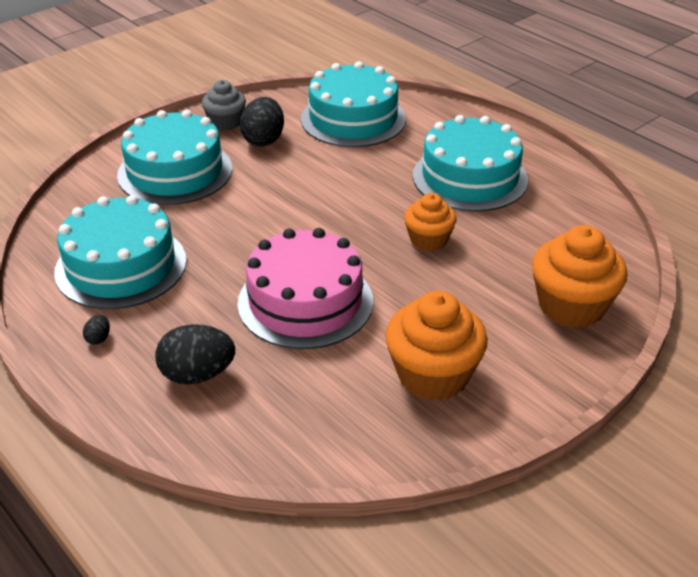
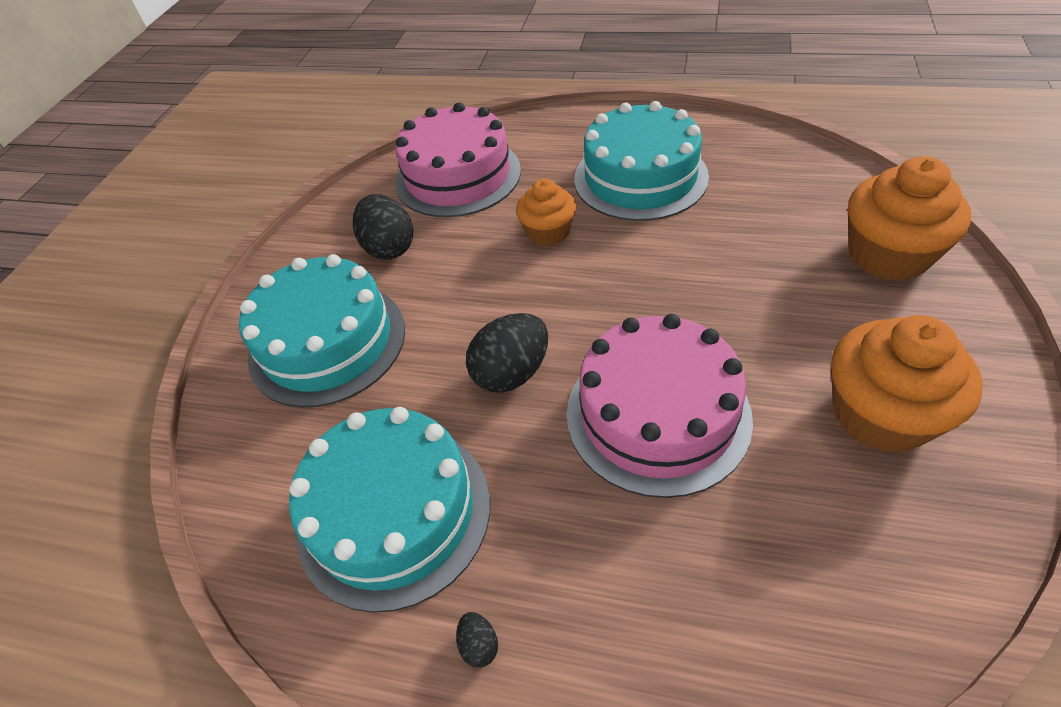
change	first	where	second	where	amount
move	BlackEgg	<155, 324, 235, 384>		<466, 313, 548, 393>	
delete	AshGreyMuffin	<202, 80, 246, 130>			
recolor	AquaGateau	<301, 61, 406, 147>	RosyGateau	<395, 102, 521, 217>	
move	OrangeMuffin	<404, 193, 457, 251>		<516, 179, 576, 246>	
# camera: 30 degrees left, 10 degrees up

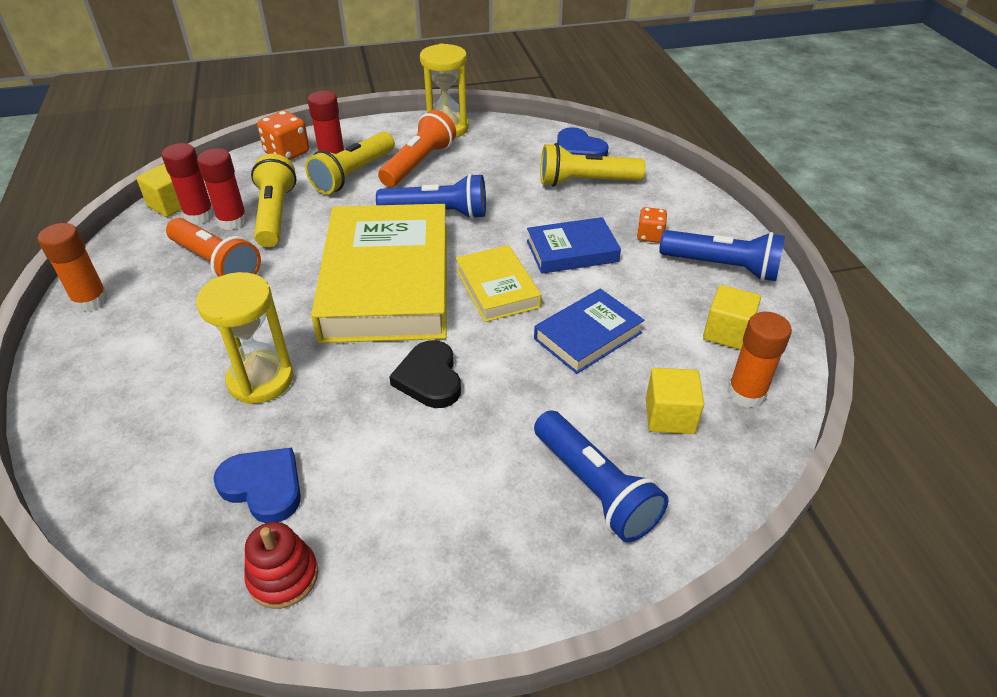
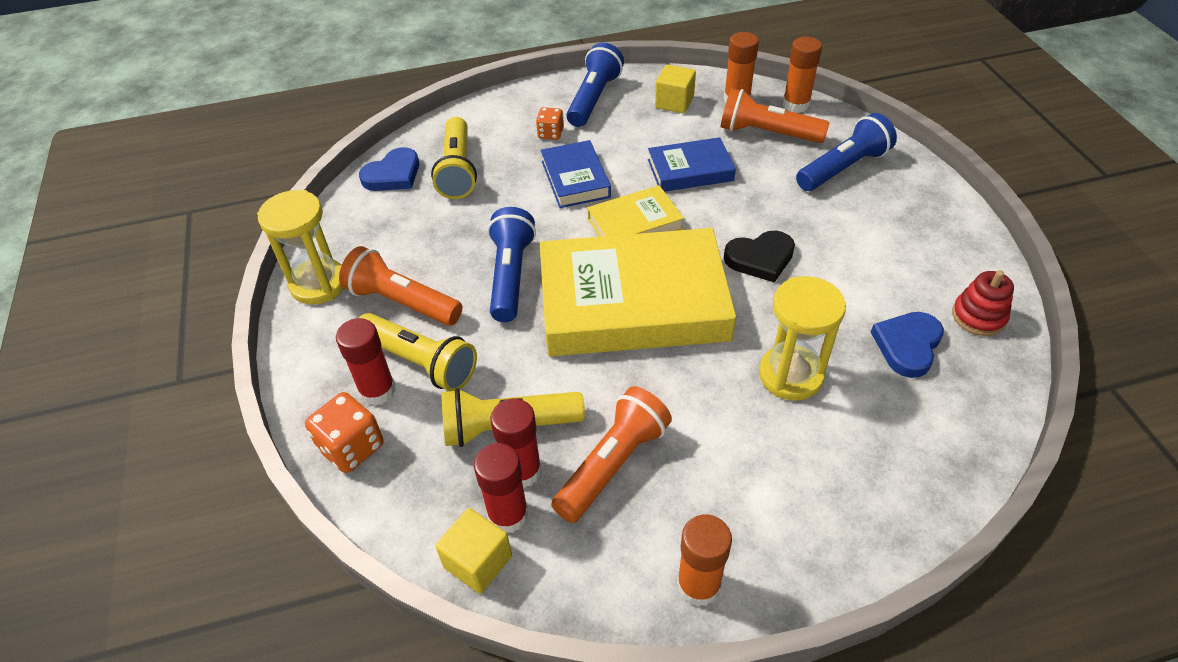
change	first	where	second	where	amount
rotate	BlueHardcover	<534, 288, 645, 374>		<648, 137, 736, 192>	60 degrees counterclockwise
replace	YellowSolidCube	<646, 368, 704, 434>	OrangeFlashlight	<721, 88, 829, 143>	
insert			OrangeStickOfGlue	<783, 37, 822, 113>	
# camera: 90 degrees left, 5 degrees up

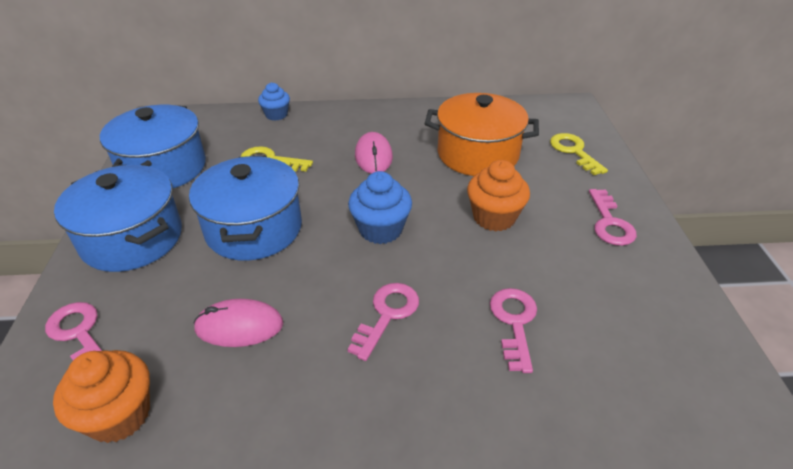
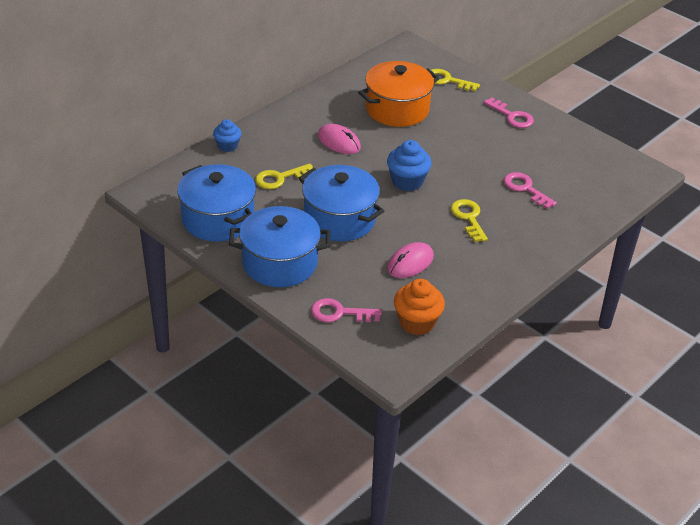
change	first	where	second	where	amount
recolor	RosyLatchkey	<347, 283, 419, 361>	YellowLatchkey	<451, 199, 488, 242>	
delete	OrangeMuffin	<467, 160, 530, 231>			
# camera: 45 degrees left, 0 degrees up

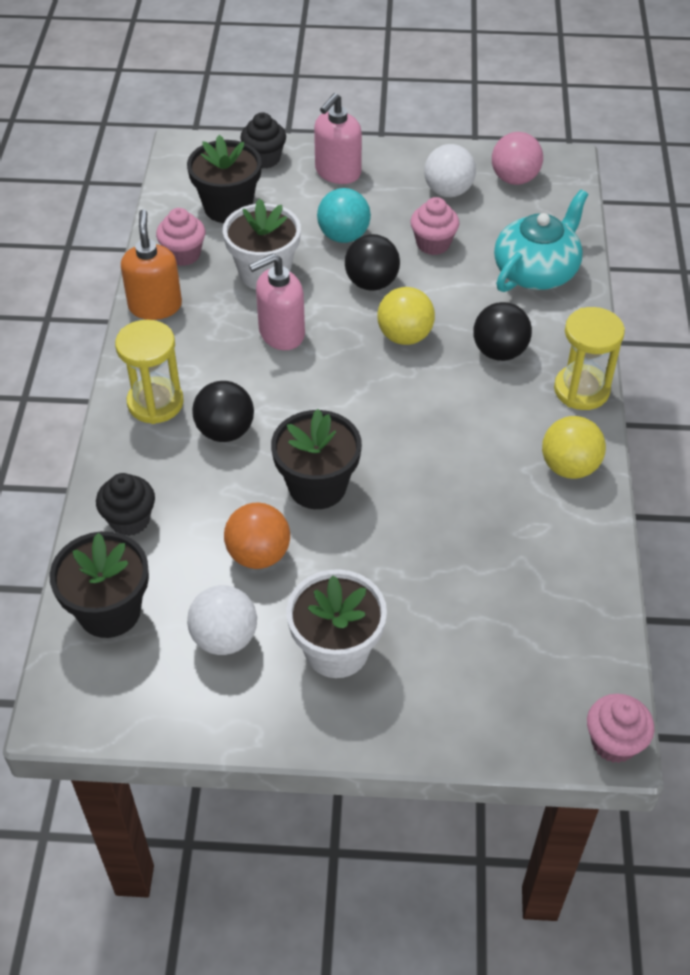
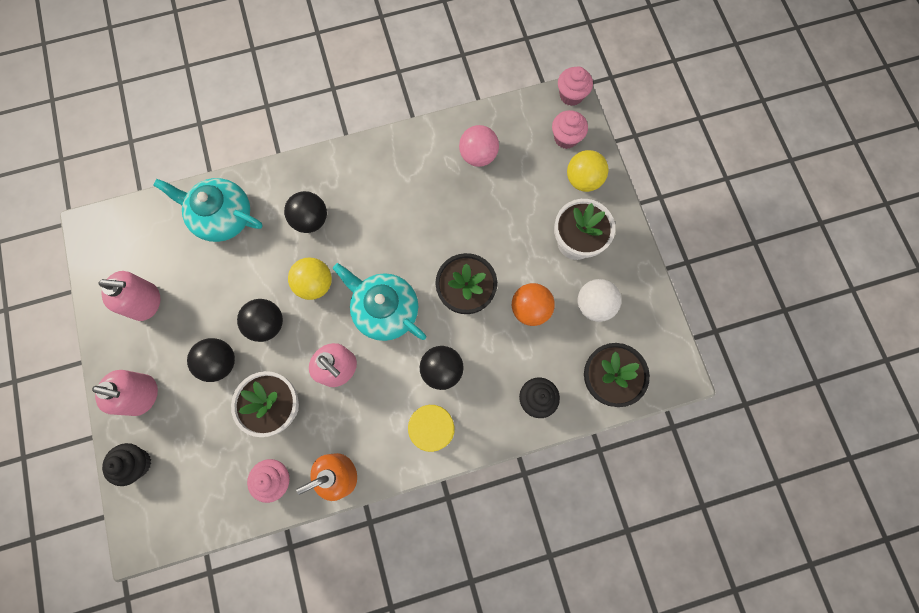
change	first	where	second	where	amount
delete	BlackPottedPlant	<187, 135, 262, 223>			
recolor	AquaBall	<317, 188, 371, 243>	BlackBall	<187, 338, 235, 382>	
move	RosyMuffin	<411, 197, 459, 255>		<552, 110, 588, 149>	
replace	SnowWhiteBall	<424, 144, 476, 197>	RosyPumpBottle	<98, 271, 160, 321>	
move	RosyBall	<492, 132, 543, 185>		<459, 125, 499, 167>	
move	YellowBall	<542, 416, 606, 479>		<567, 150, 609, 192>	
delete	YellowSandTimer	<554, 307, 625, 410>			
insert			AquaTeaPot	<333, 263, 426, 341>	
# camera: 110 degrees left, 25 degrees up

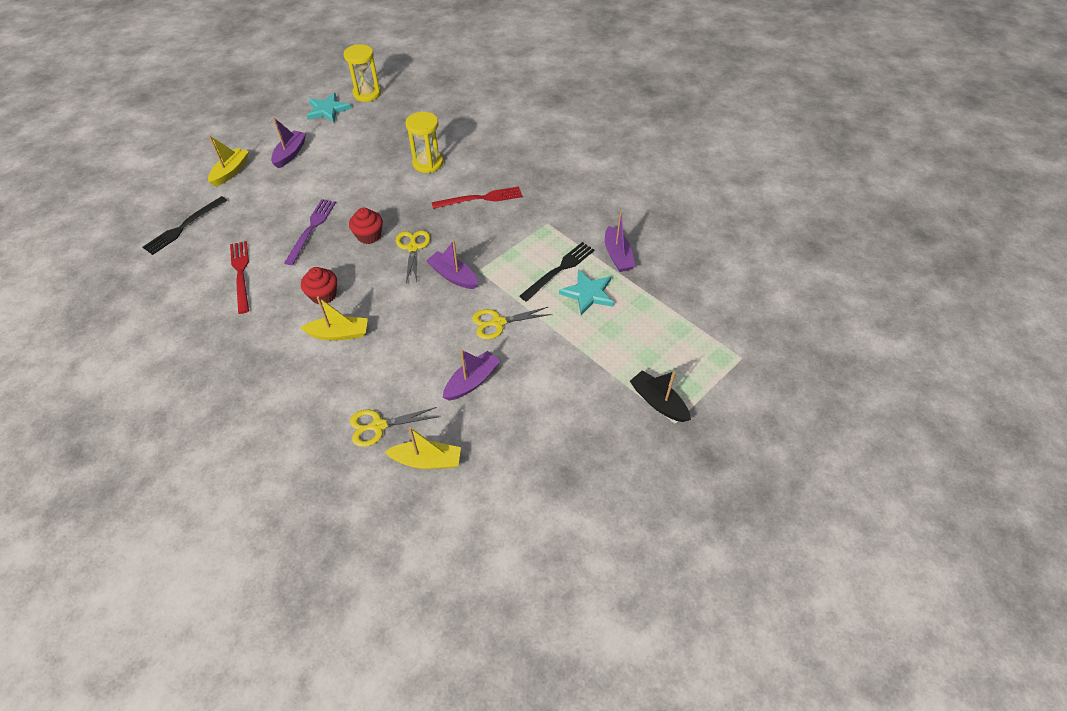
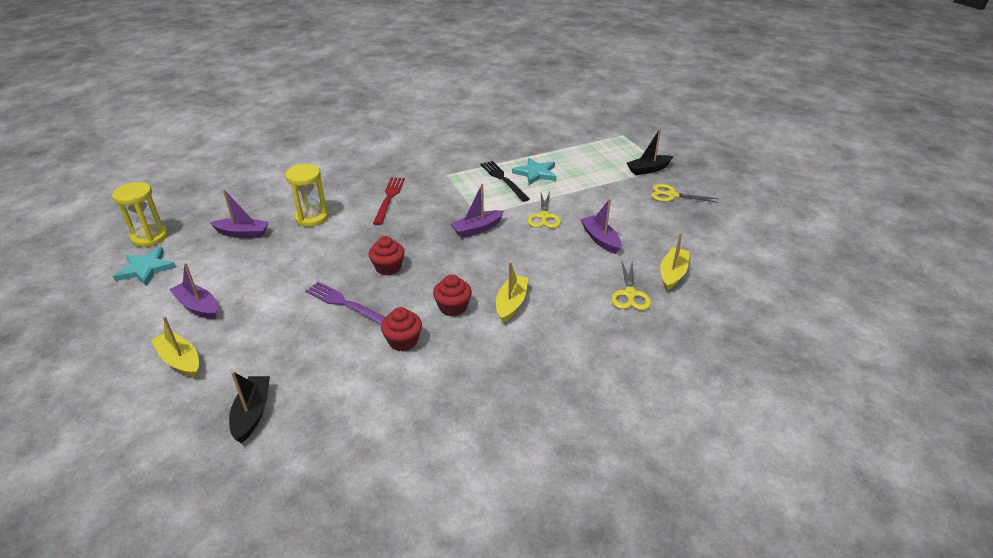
change	first	where	second	where	amount
replace	BlackFork	<142, 196, 227, 255>	BlackSailboat	<229, 371, 270, 443>	
delete	ScarletFork	<230, 241, 249, 314>			
move	YellowPairOfScissors	<396, 230, 431, 283>		<651, 184, 719, 203>	
move	VioletSailboat	<605, 212, 635, 272>		<210, 189, 269, 238>	
insert			ScarletMuffin	<381, 307, 422, 351>	
# camera: 70 degrees left, 15 degrees down

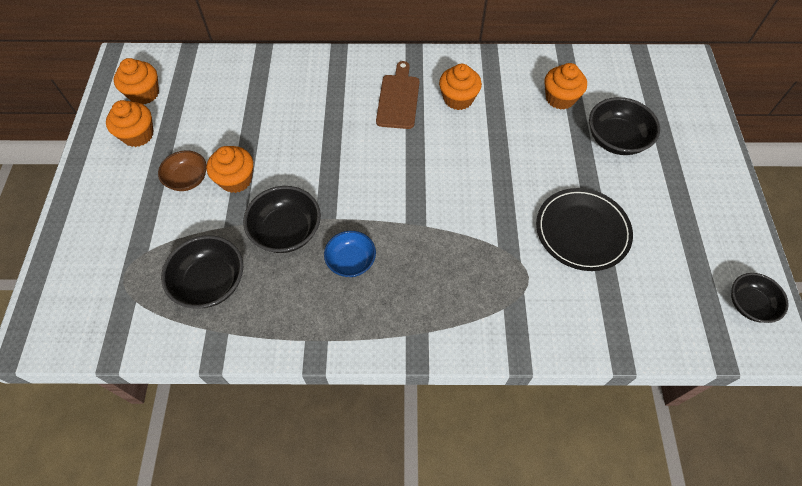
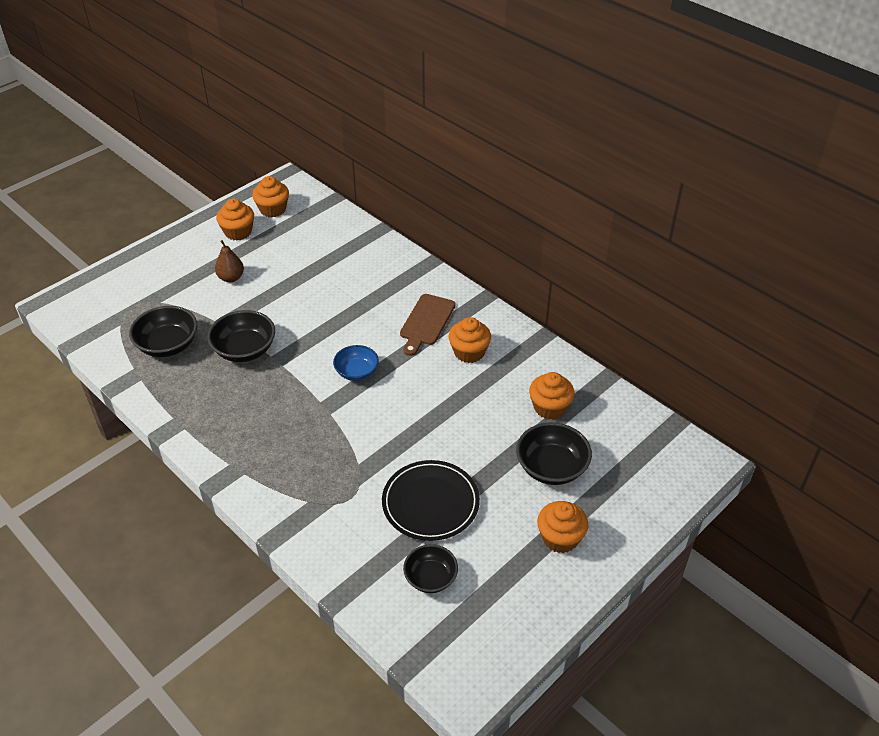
change	first	where	second	where	amount
replace	RussetDeepDish	<158, 150, 207, 191>	RussetPearFruit	<215, 240, 244, 282>	
move	OrangeMuffin	<206, 146, 253, 193>		<537, 501, 588, 553>	
move	BlueDeepDish	<324, 231, 376, 277>		<333, 345, 379, 381>	
rotate	RussetChoppingBoard	<376, 61, 419, 129>		<400, 294, 456, 356>	150 degrees clockwise
move	BlackDeepDish	<731, 273, 789, 323>		<403, 544, 458, 593>	
# camera: 45 degrees right, 15 degrees down

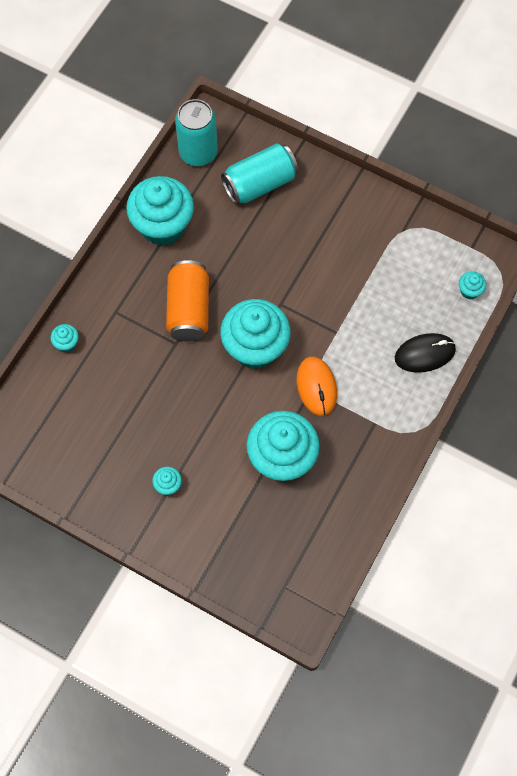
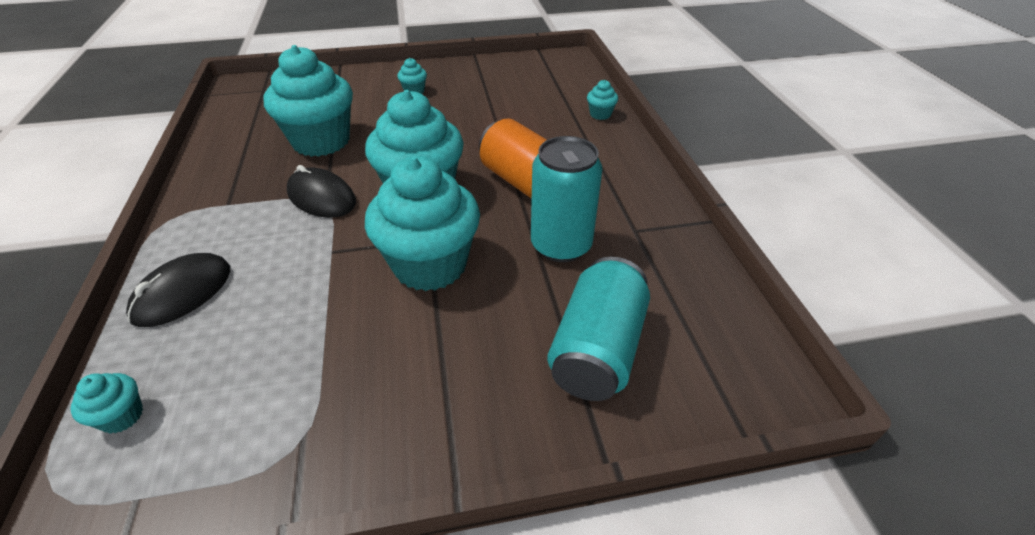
change	first	where	second	where	amount
move	AquaMuffin	<126, 176, 194, 246>		<365, 156, 480, 291>	
move	AquaCan	<175, 99, 218, 166>		<531, 136, 603, 262>	
recolor	OrangePcMouse	<297, 357, 337, 416>	BlackPcMouse	<287, 165, 356, 218>	
# camera: 140 degrees right, 25 degrees down

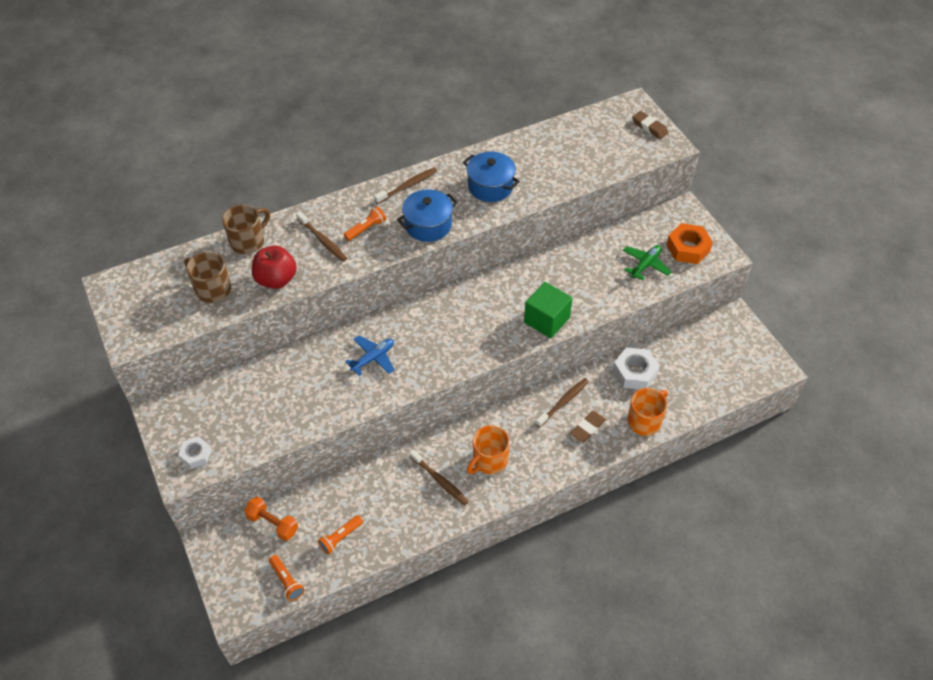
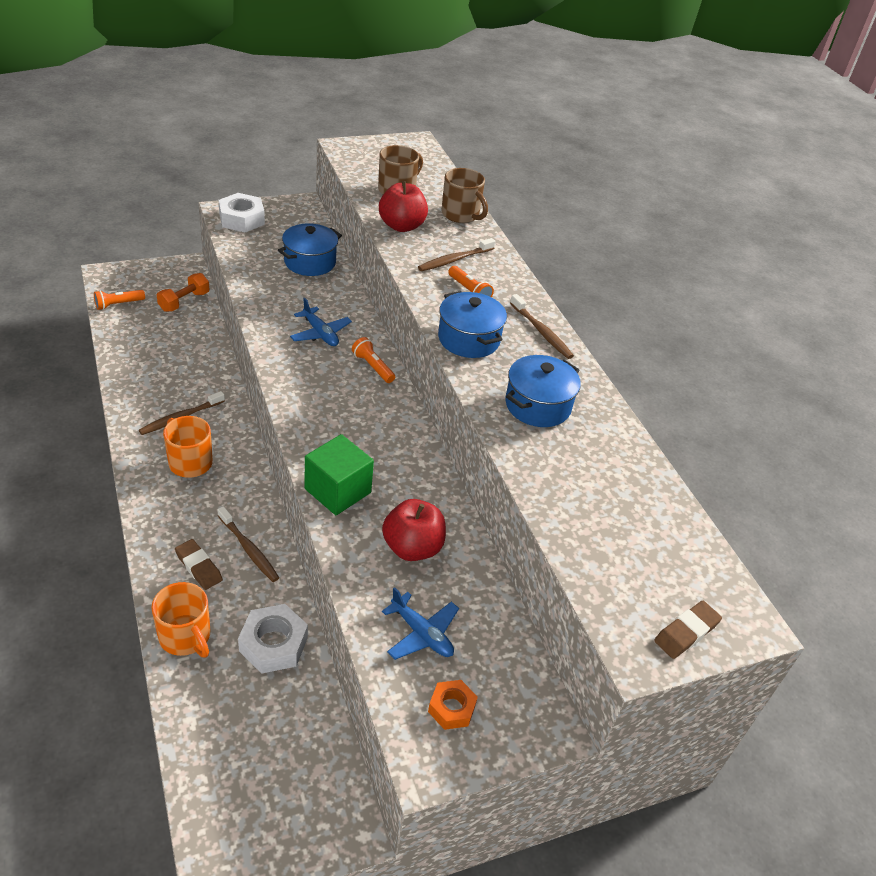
change	first	where	second	where	amount
resize	SnowWhiteHexagonNut	<178, 436, 211, 469>		<218, 193, 265, 233>	x1.62
move	OrangeFlashlight	<318, 515, 363, 555>		<352, 337, 395, 383>	
recolor	LeafGreenPlane	<623, 245, 672, 281>	BluePlane	<382, 587, 459, 660>	
resize	OrangeHexagonNut	<666, 223, 713, 264>		<428, 680, 478, 730>	x0.62
insert			BluePot	<278, 223, 342, 276>	
insert			ScarletAppleFruit	<382, 499, 446, 561>	
# camera: 90 degrees right, 10 degrees down

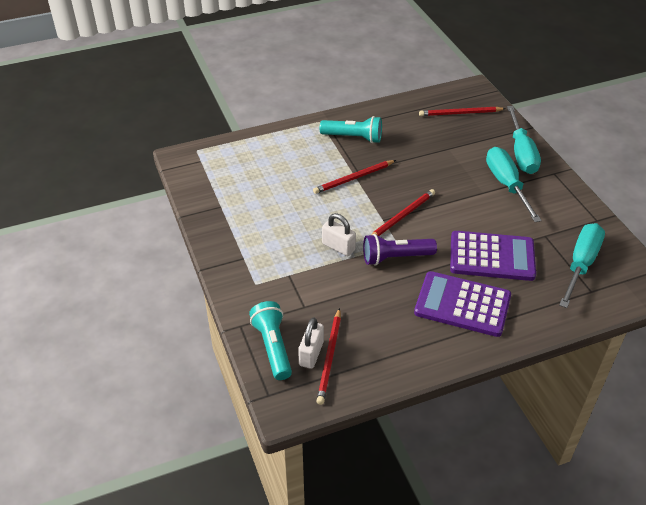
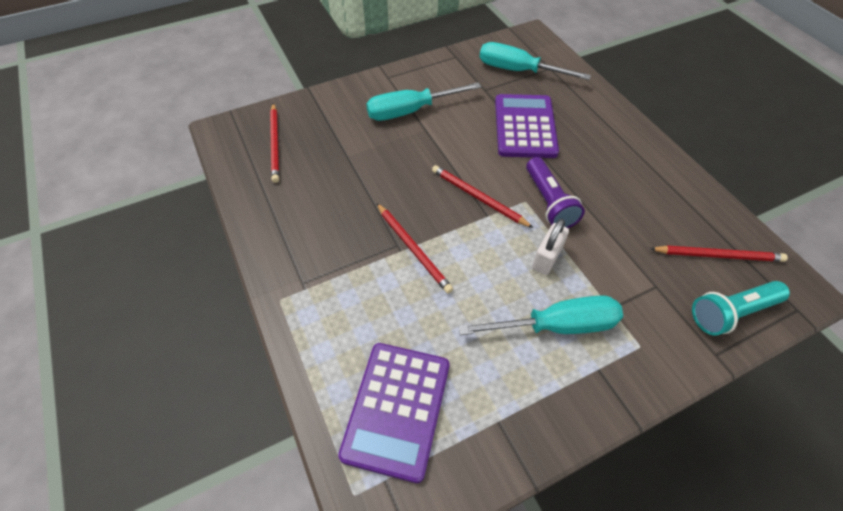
change	first	where	second	where	amount
delete	SnowWhiteLock	<298, 317, 324, 369>			
delete	AquaFlashlight	<320, 116, 382, 143>			
move	VioletCalculator	<414, 271, 511, 337>		<338, 343, 450, 483>	
move	AquaHandScrewdriver	<507, 106, 541, 174>		<459, 295, 623, 335>	
# camera: 95 degrees left, 10 degrees up

